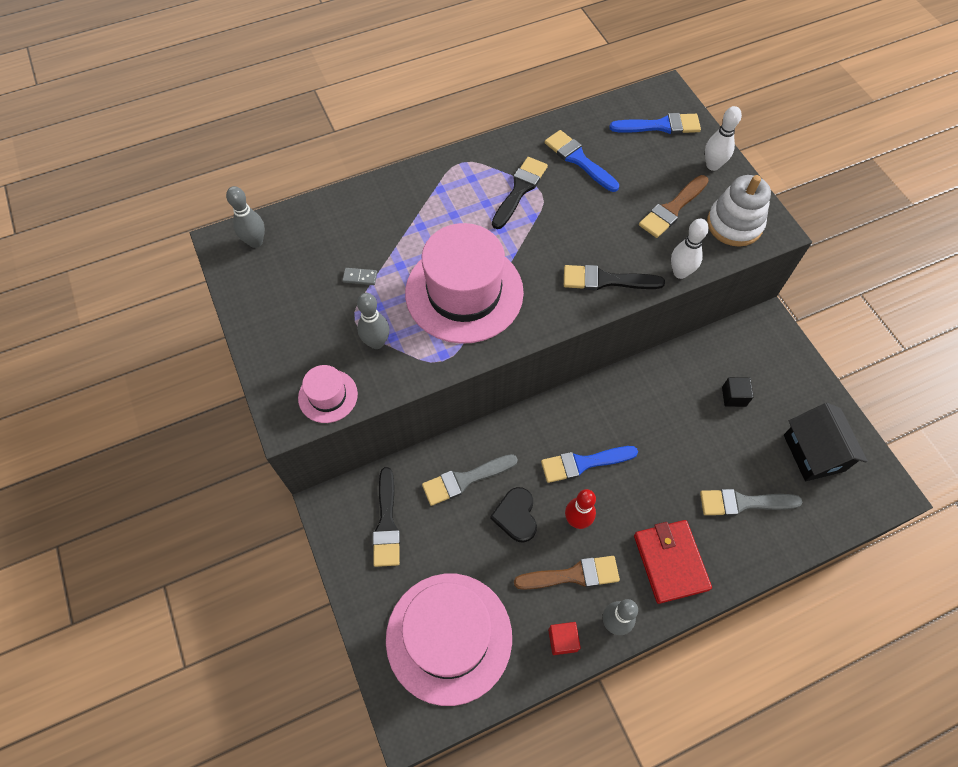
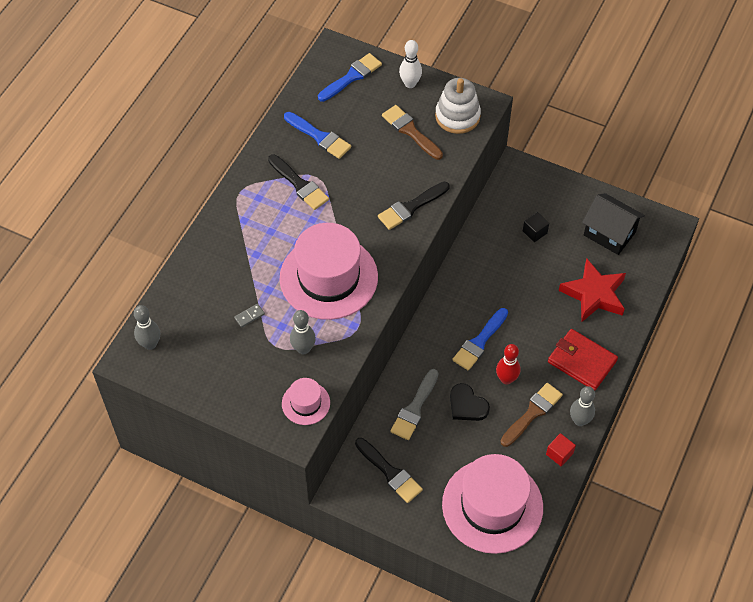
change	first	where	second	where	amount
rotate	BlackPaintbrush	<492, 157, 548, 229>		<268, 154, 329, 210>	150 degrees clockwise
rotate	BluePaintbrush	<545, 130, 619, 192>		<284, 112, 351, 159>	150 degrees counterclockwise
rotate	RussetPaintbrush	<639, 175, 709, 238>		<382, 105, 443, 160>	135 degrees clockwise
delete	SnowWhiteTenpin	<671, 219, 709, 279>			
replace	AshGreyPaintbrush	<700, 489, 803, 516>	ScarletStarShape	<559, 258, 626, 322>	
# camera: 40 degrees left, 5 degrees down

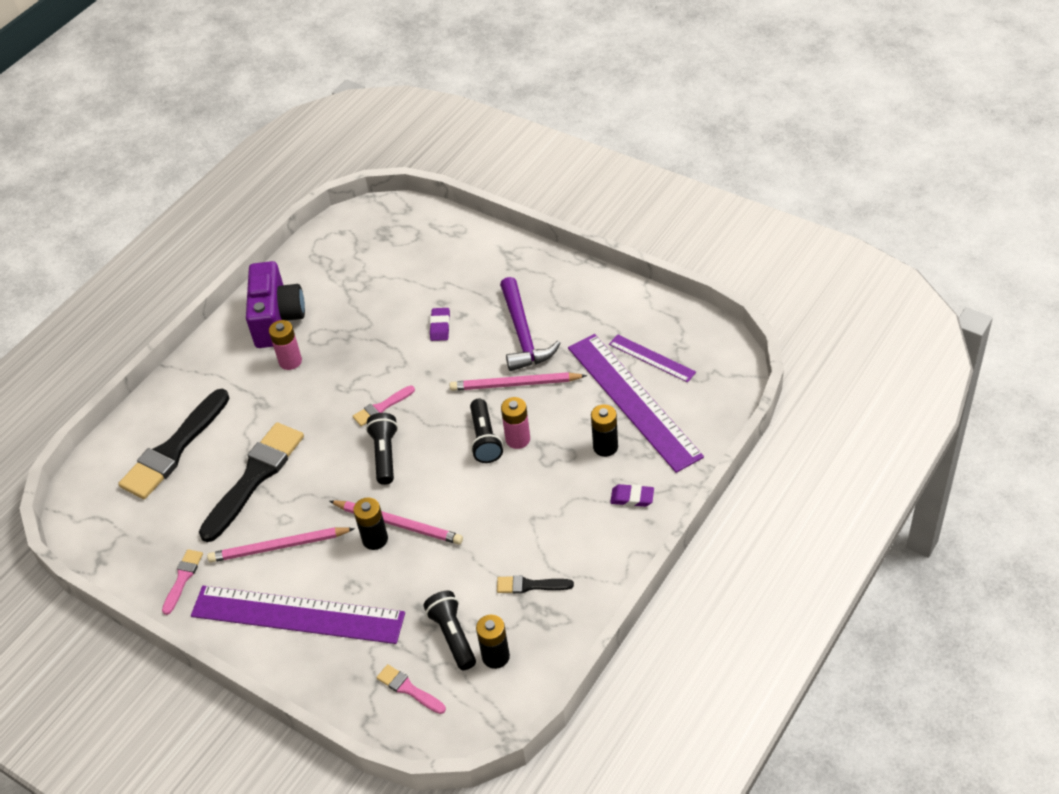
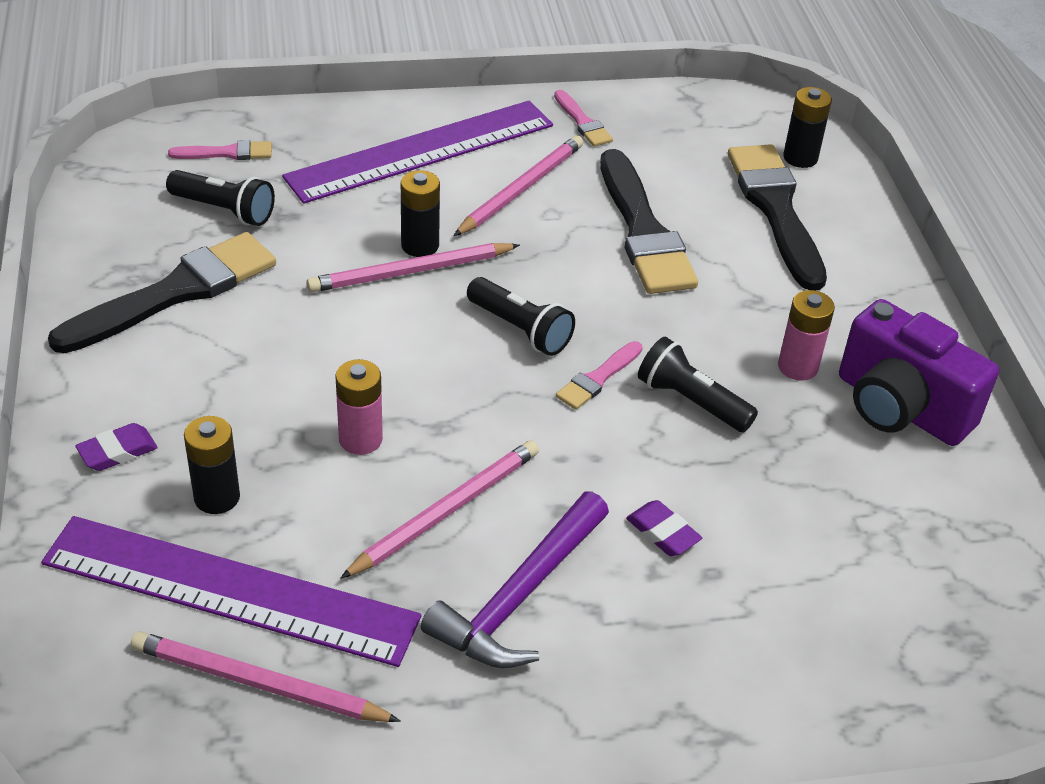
change	first	where	second	where	amount
rotate	RosyPaintbrush	<353, 386, 415, 426>		<556, 341, 643, 410>	150 degrees counterclockwise
move	BlackFlashlight	<470, 399, 503, 463>		<638, 337, 758, 432>	
move	BlackBattery	<476, 615, 510, 669>		<783, 87, 832, 168>	
resize	BlackPaintbrush	<497, 575, 574, 594>		<48, 232, 276, 353>	x2.11
rotate	VioletHammer	<500, 277, 561, 371>		<421, 491, 609, 668>	90 degrees counterclockwise
replace	VioletStraightedge	<609, 334, 696, 382>	RosyLeadPencil	<131, 631, 401, 722>	
# camera: 130 degrees right, 5 degrees down

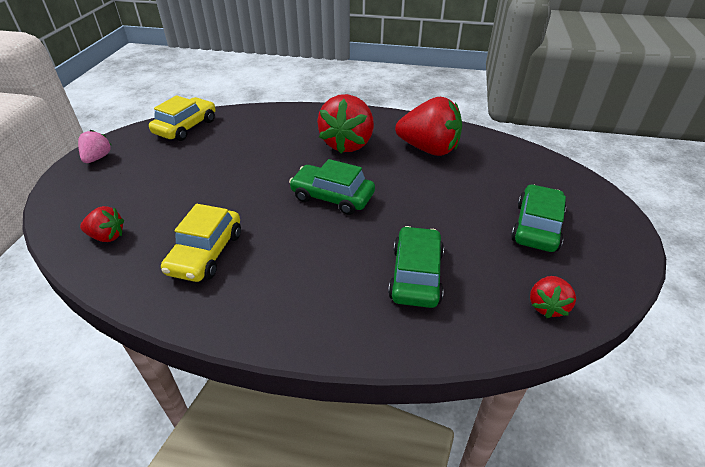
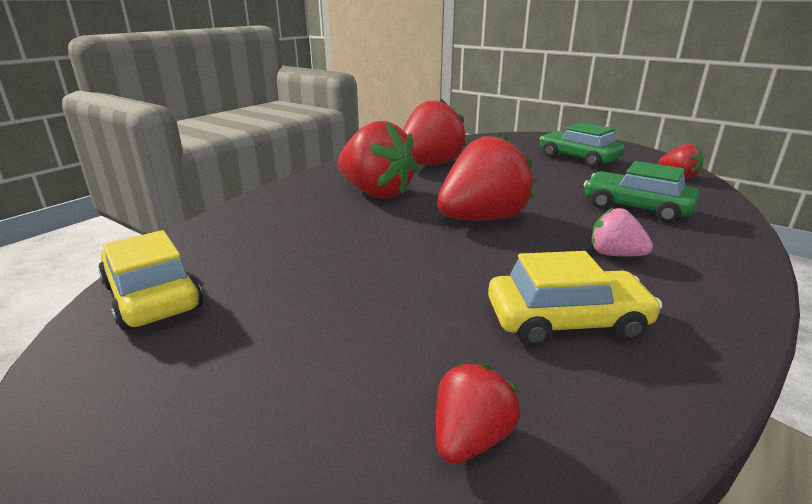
change	first	where	second	where	amount
move	RosyToyStrawberry	<78, 130, 111, 163>		<591, 207, 653, 256>	
rotate	YellowToyCar	<161, 204, 241, 282>		<488, 251, 662, 347>	45 degrees counterclockwise
replace	LeafGreenToyCar	<289, 159, 375, 215>	ScarletToyStrawberry	<437, 134, 534, 221>	
# camera: 65 degrees left, 15 degrees down

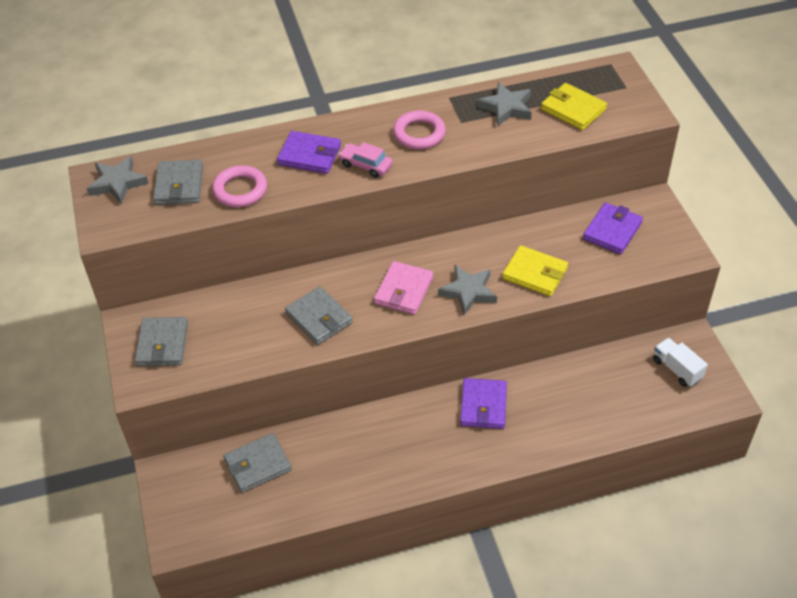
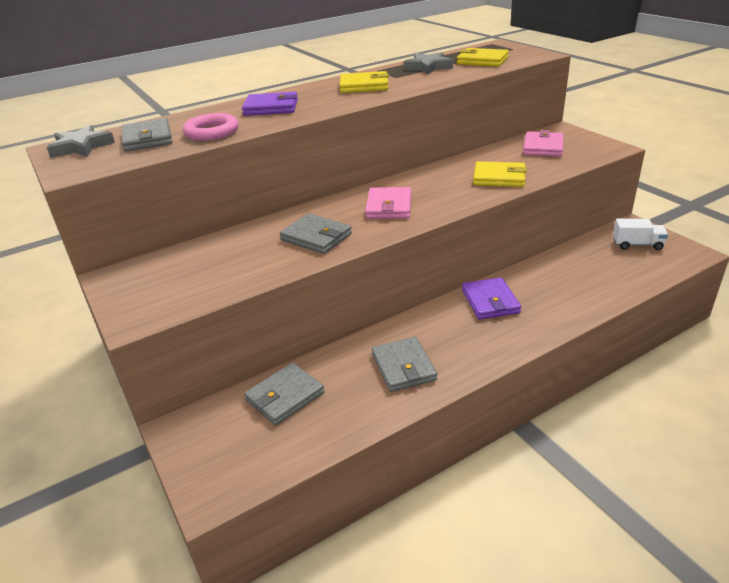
change	first	where	second	where	amount
move	AshGreyBillfold	<135, 317, 188, 366>		<372, 337, 437, 392>	
delete	RosyToyCar	<338, 142, 393, 178>			
replace	RosyTorus	<393, 111, 446, 149>	YellowBillfold	<340, 71, 389, 93>	
delete	AshGreyStarShape	<438, 265, 497, 315>			
recolor	VioletBillfold	<583, 203, 643, 254>	RosyBillfold	<523, 130, 564, 157>	
rotate	SnowWhiteTruck	<653, 338, 708, 387>		<613, 219, 668, 250>	150 degrees clockwise
# camera: 15 degrees left, 15 degrees down

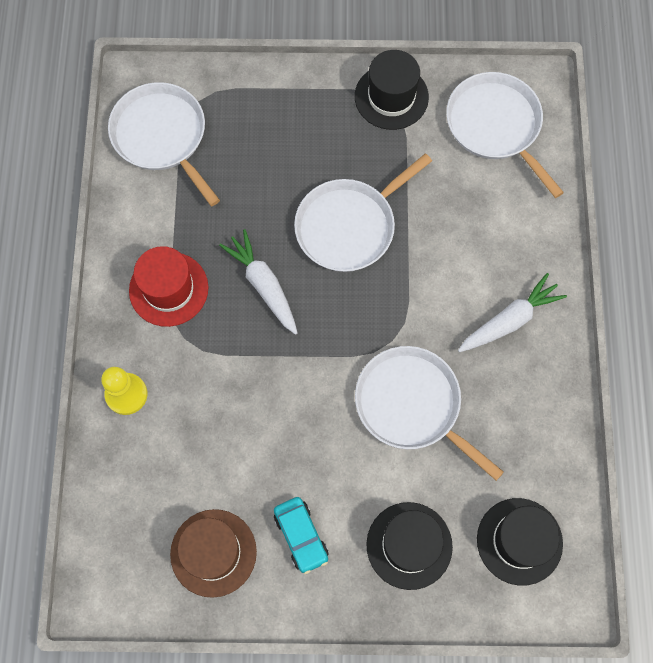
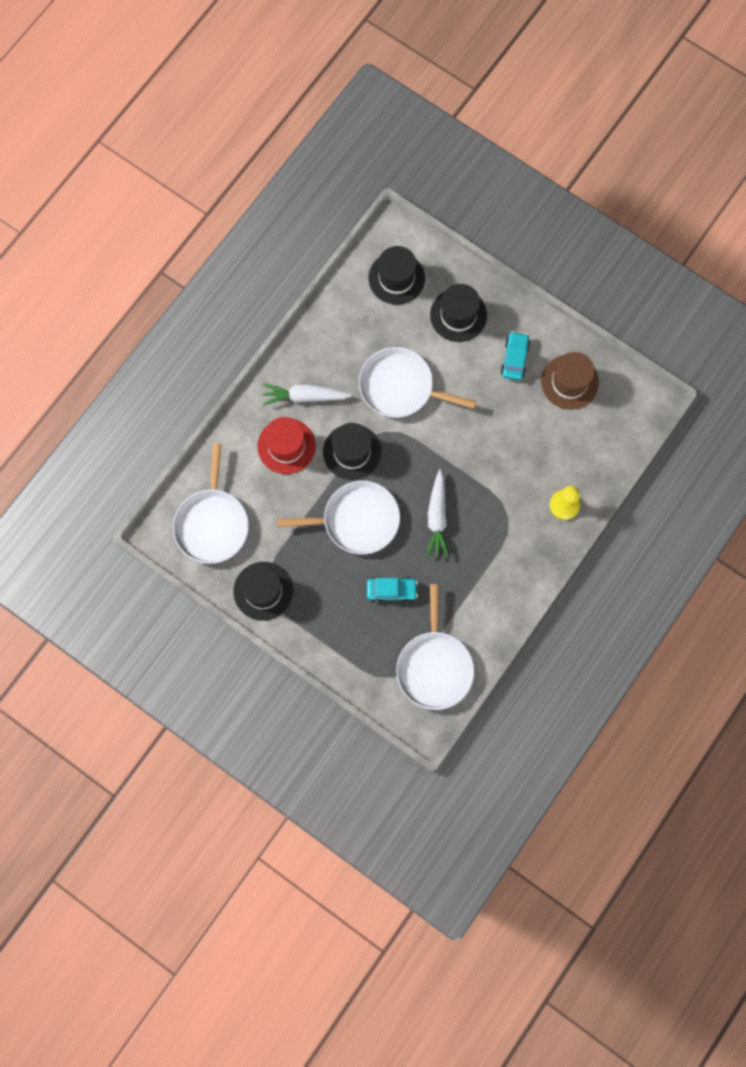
change	first	where	second	where	amount
move	ScarletHat	<129, 246, 208, 327>		<257, 417, 316, 474>	
rotate	SnowWhitePan	<355, 346, 504, 481>		<359, 347, 477, 418>	120 degrees clockwise
insert			BlackHat	<323, 423, 381, 480>	
insert			AquaToyCar	<367, 577, 418, 603>	
# camera: 145 degrees left, 5 degrees up

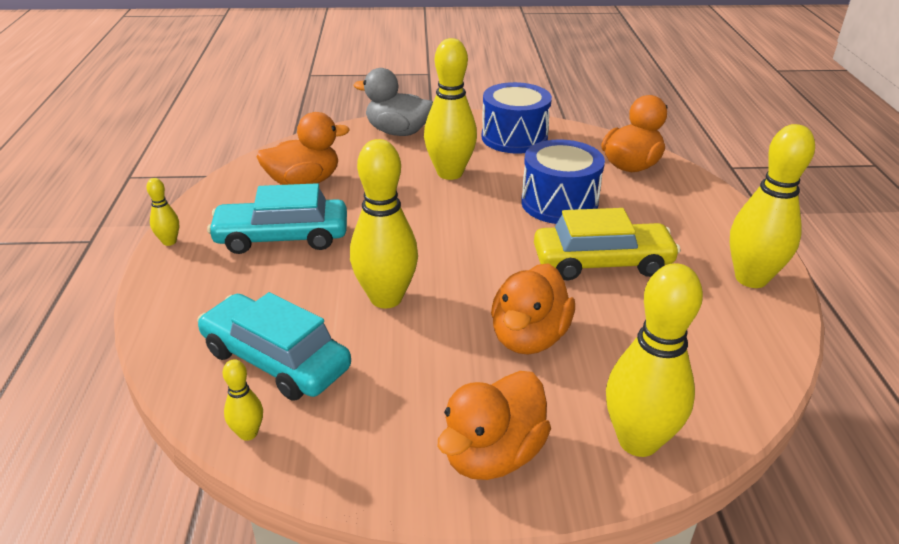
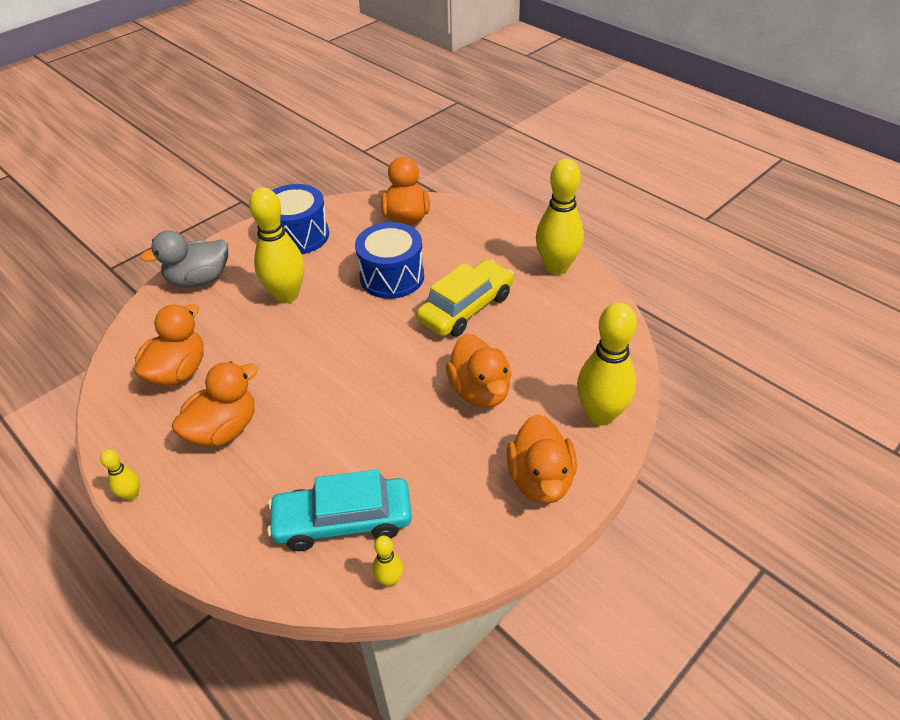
change	first	where	second	where	amount
replace	AquaToyCar	<207, 183, 347, 254>	OrangeRubberDuck	<172, 362, 258, 447>	
delete	YellowTenpin	<350, 139, 418, 308>			
# camera: 40 degrees left, 10 degrees up

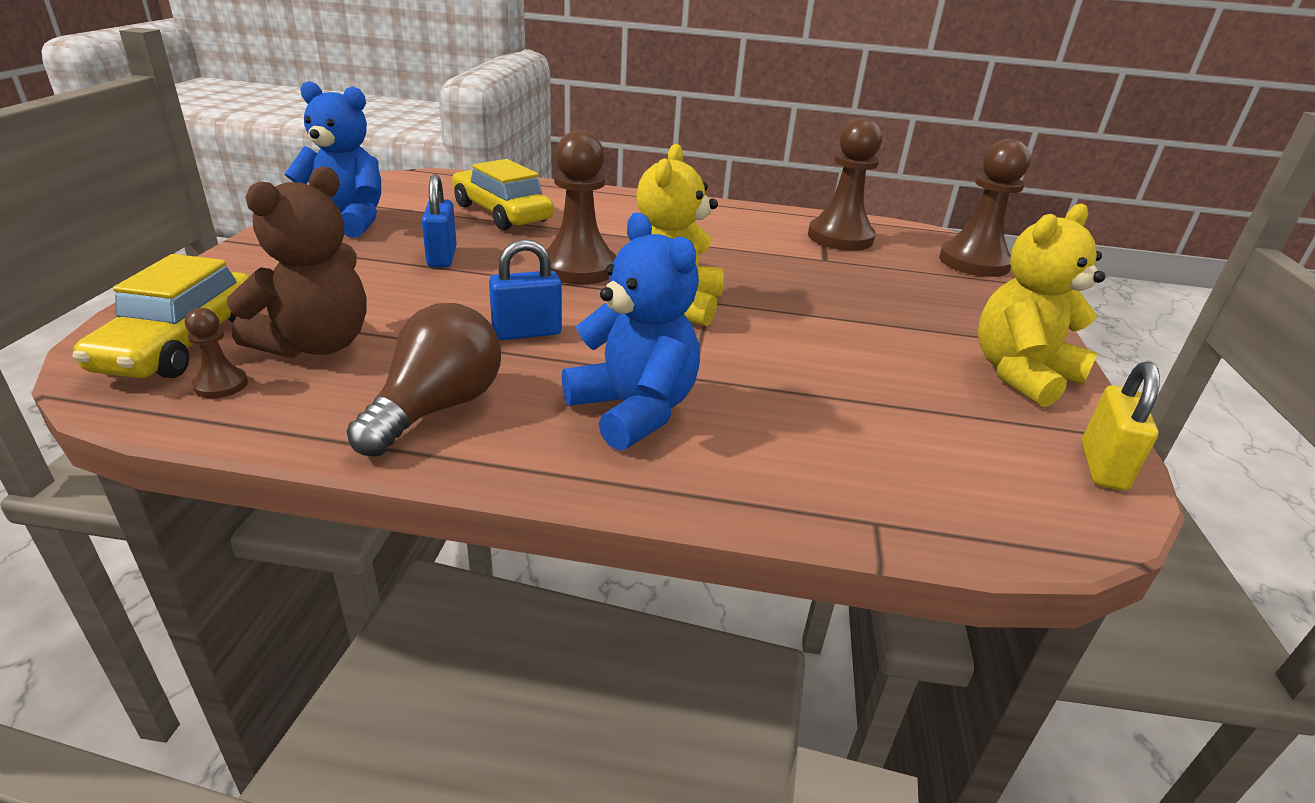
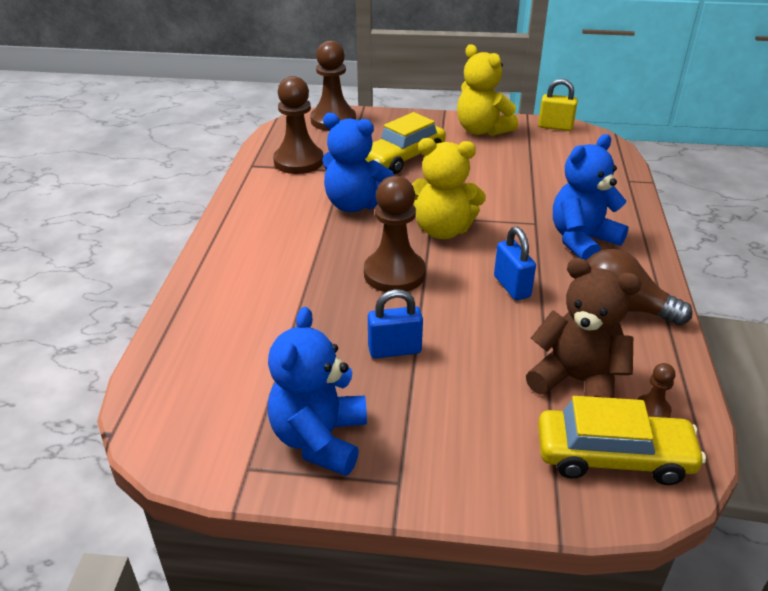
change	first	where	second	where	amount
move	YellowToyCar	<452, 159, 553, 230>		<365, 112, 446, 174>	
insert			BlueStuffedBear	<322, 113, 394, 212>	
# camera: 90 degrees left, 5 degrees up

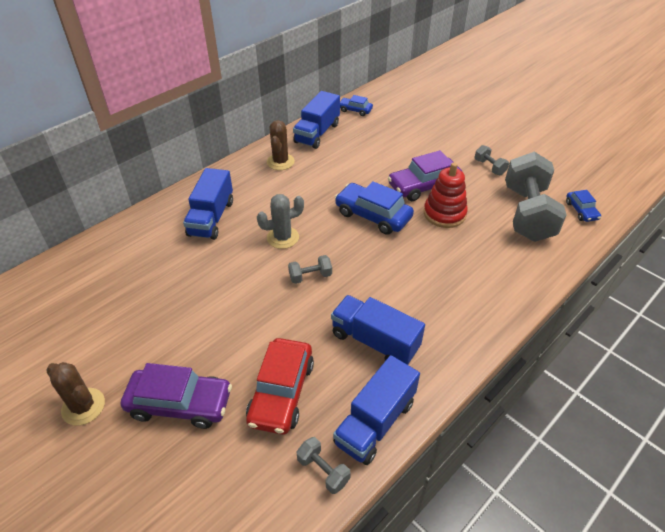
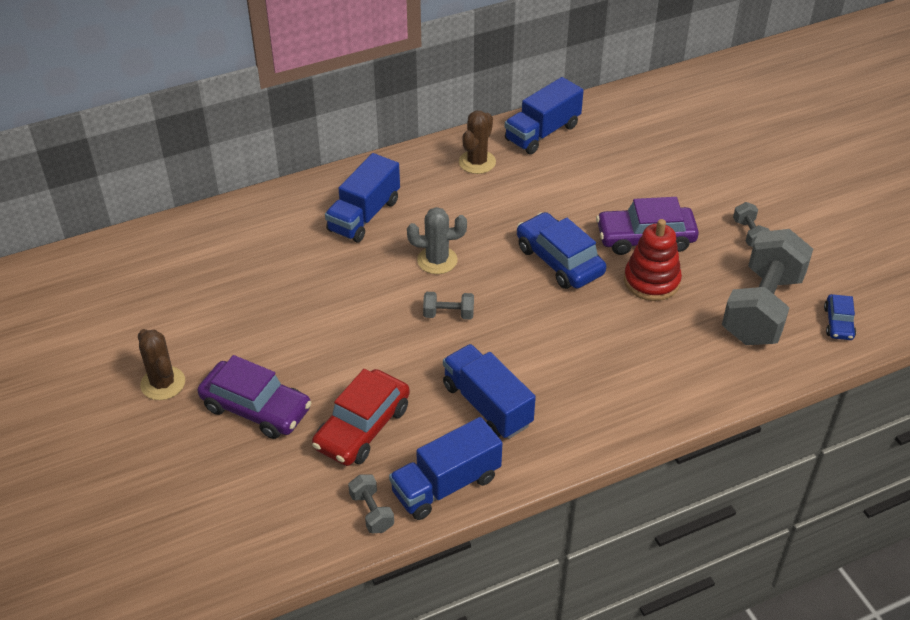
change	first	where	second	where	amount
delete	BlueToyCar	<340, 95, 373, 116>			
# camera: 20 degrees right, 0 degrees up

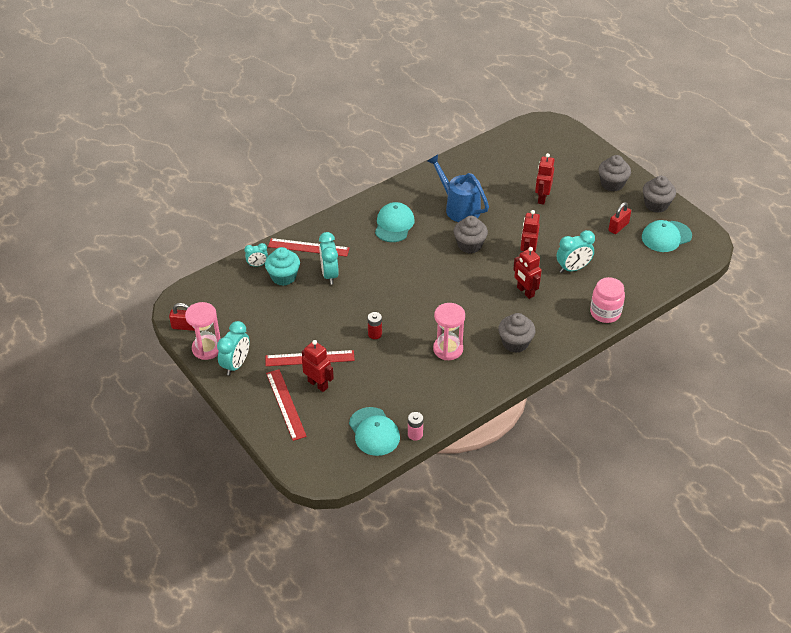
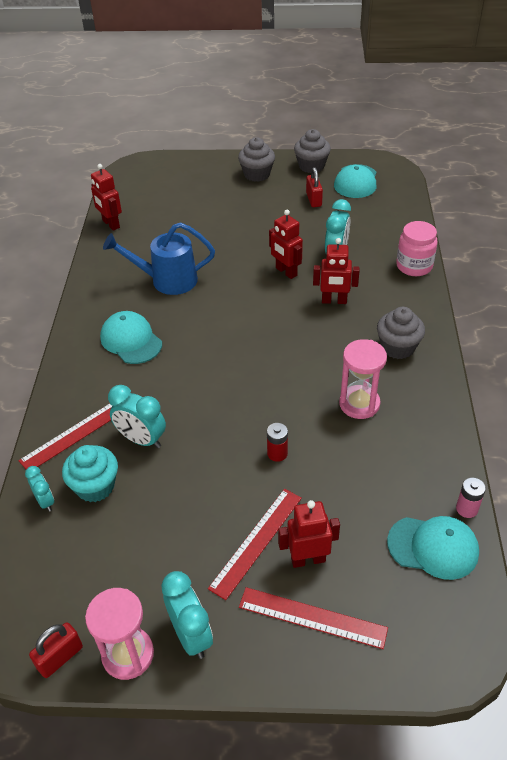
change	first	where	second	where	amount
rotate	AquaClock	<244, 243, 268, 267>		<25, 466, 54, 512>	60 degrees counterclockwise
delete	AshGreyMuffin	<454, 216, 488, 253>			
move	ScarletToyRobot	<535, 153, 554, 205>		<91, 164, 122, 231>	
# camera: 50 degrees left, 0 degrees up

